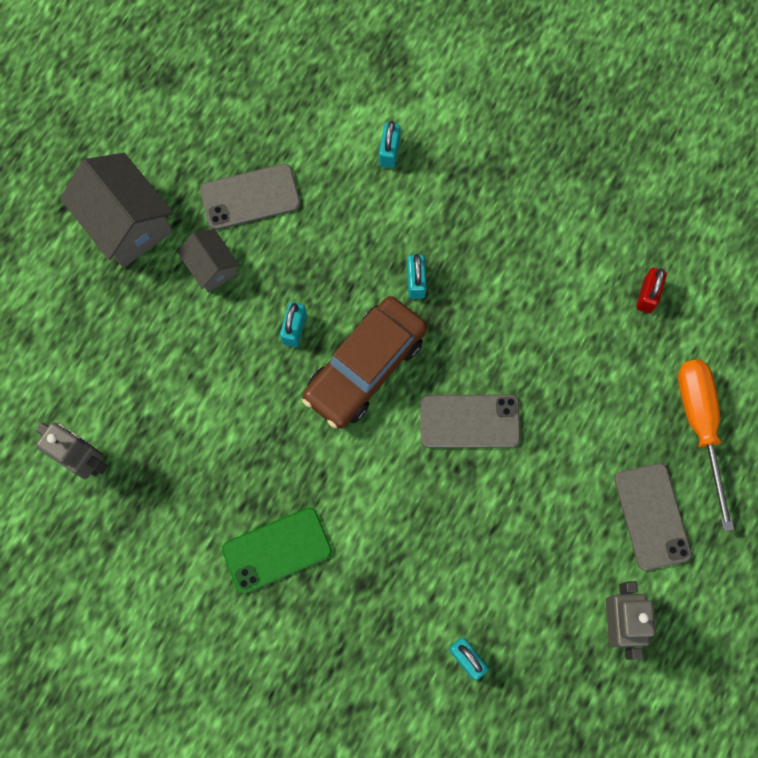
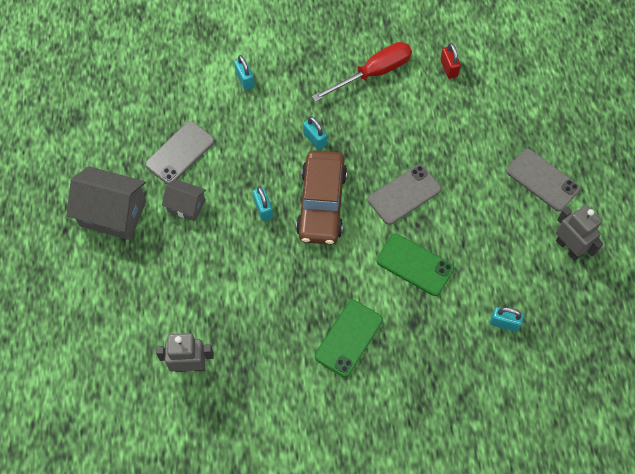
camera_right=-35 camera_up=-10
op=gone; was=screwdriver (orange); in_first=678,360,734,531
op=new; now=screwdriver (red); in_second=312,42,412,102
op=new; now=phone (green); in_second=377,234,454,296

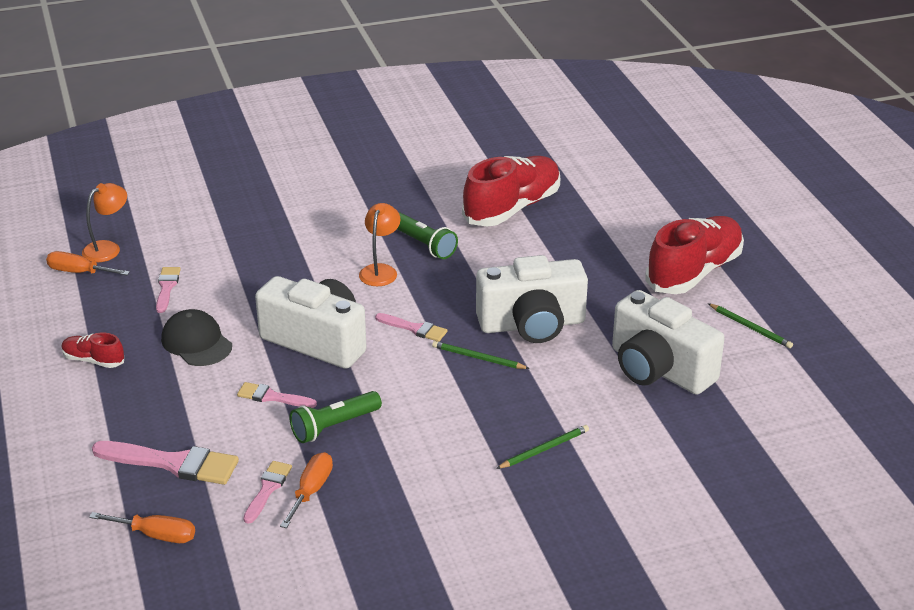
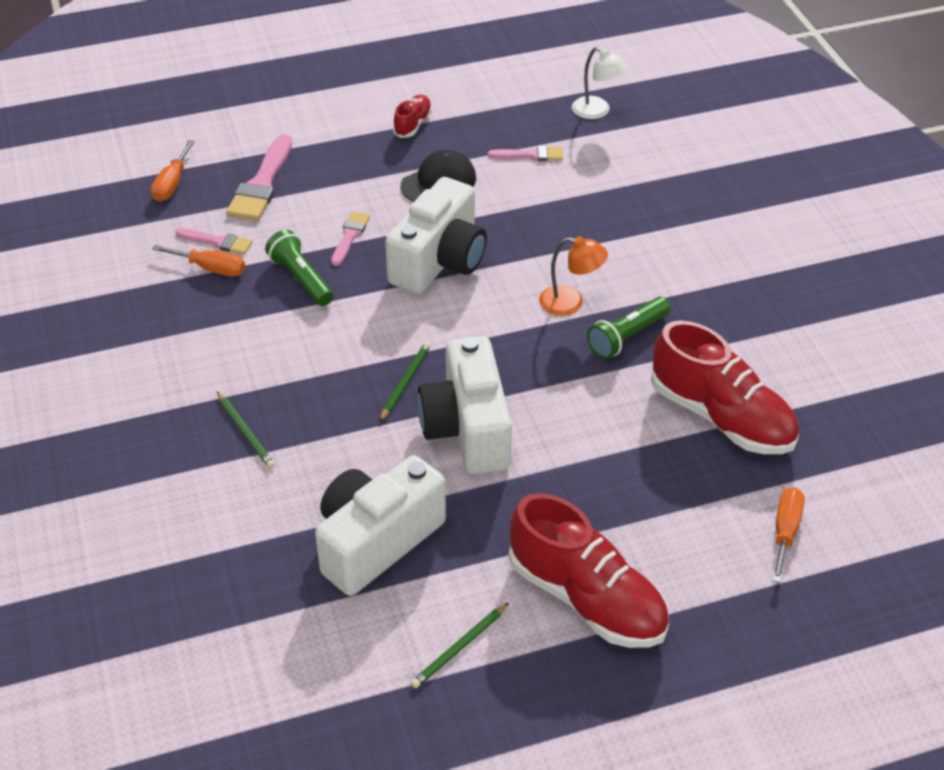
camera_right=90 camera_up=10
op=repainted; was=lamp (orange); now=lamp (white); in_first=82,183,127,262; in_second=572,47,628,119
op=shifted; was=screwdriver (orange); in_first=46,251,130,275; in_second=772,487,805,583
op=gone; was=brush (pink); in_first=375,313,447,342

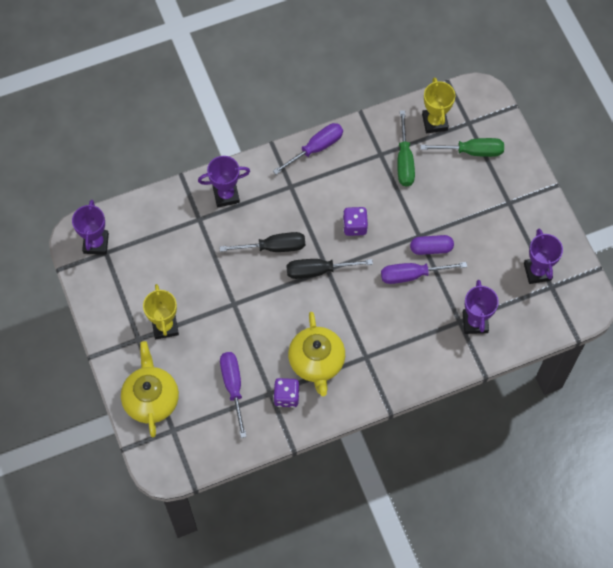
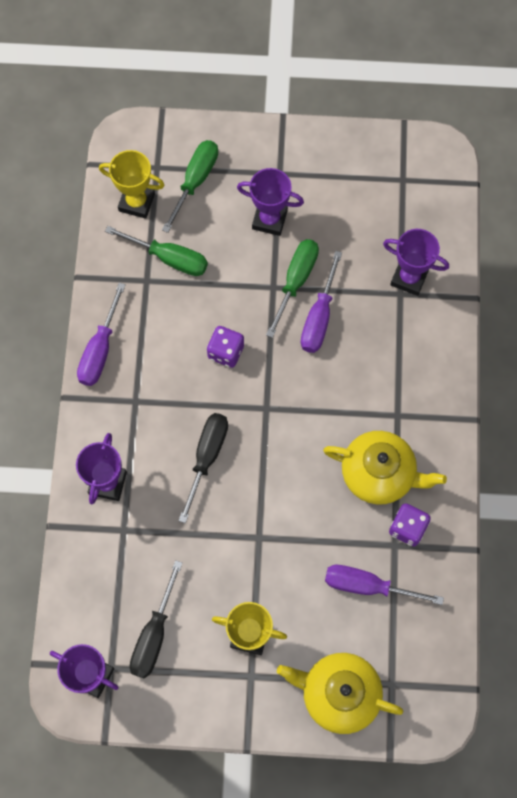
camera_right=-65 camera_up=5
op=rotated; was=screwdriver (purple); in_first=273,123,343,175; in_second=77,283,126,386; clockwise=-150
op=shifted; was=trophy (purple); in_first=524,229,563,284; in_second=237,168,304,236
op=swapped; was=capsule (purple); now=screwdriver (green); in_first=410,235,454,255; in_second=266,239,319,338
op=shifted; was=screwdriver (black); in_first=286,259,373,279; in_second=130,560,182,679

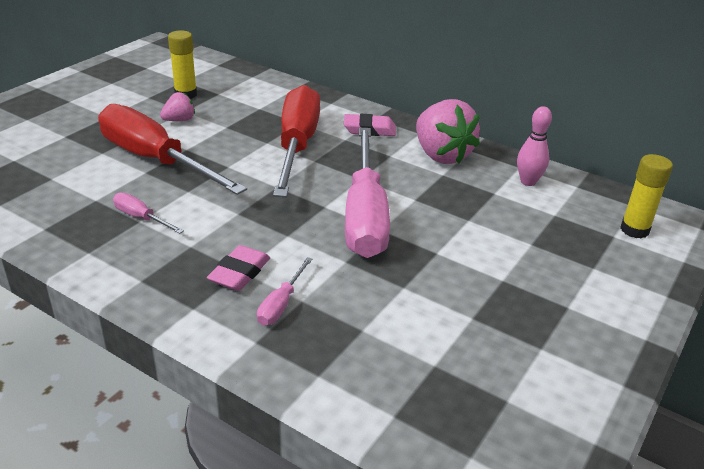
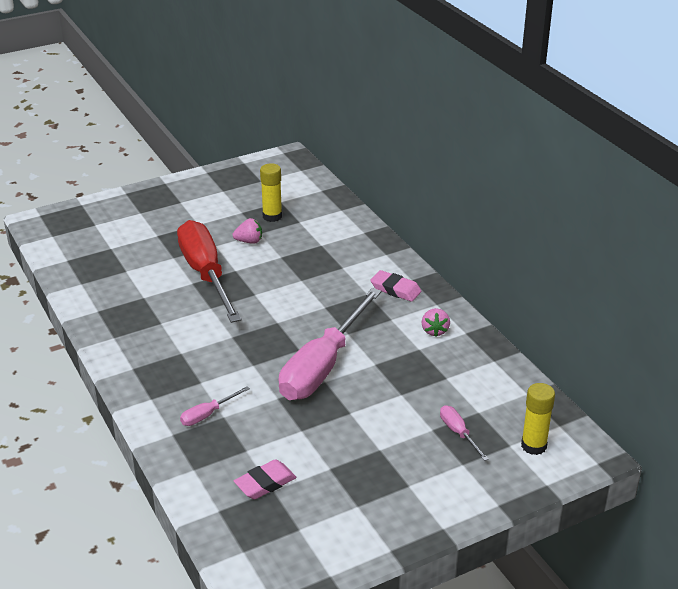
camera_right=30 camera_up=0
op=gone; was=screwdriver (red); in_first=273,85,320,197
op=scaled; was=strawberry (pink); in_first=416,99,480,164; in_second=422,308,450,337; ratio=0.49
op=gone; was=bowling pin (pink); in_first=517,106,552,186
op=shifted; was=screwdriver (pink); in_first=113,192,184,234; in_second=440,405,489,461
op=shifted; was=eraser (pink); in_first=207,245,270,291; in_second=234,460,296,499

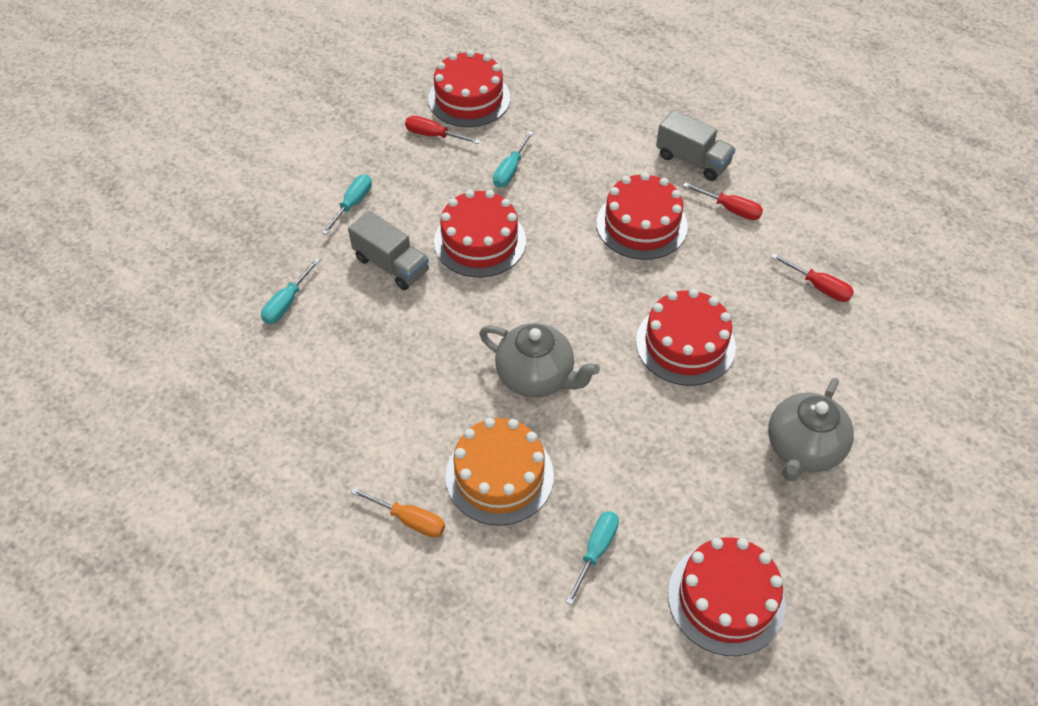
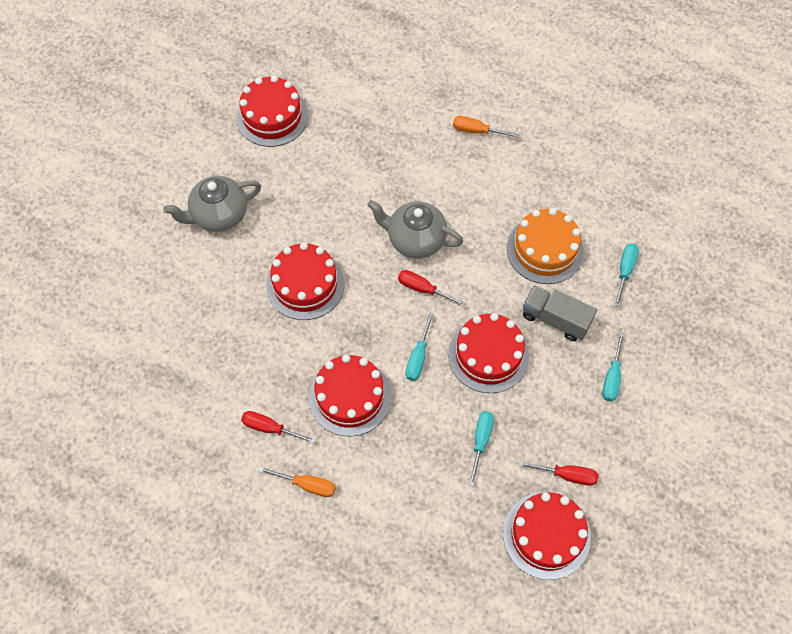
camera_right=170 camera_up=10
op=swapped; was=truck (grey); now=screwdriver (orange); in_first=656,110,736,181; in_second=258,467,336,497
op=shifted; was=screwdriver (red); in_first=771,253,854,302; in_second=398,270,466,307
op=rotated; was=teapot (grey); in_first=768,378,854,481; in_second=163,176,261,232; clockwise=-135
op=shifted; was=cake (orange); in_first=445,418,554,526; in_second=507,208,584,284
op=shifted; was=screwdriver (turquoise); in_first=566,511,619,605; in_second=405,312,434,381

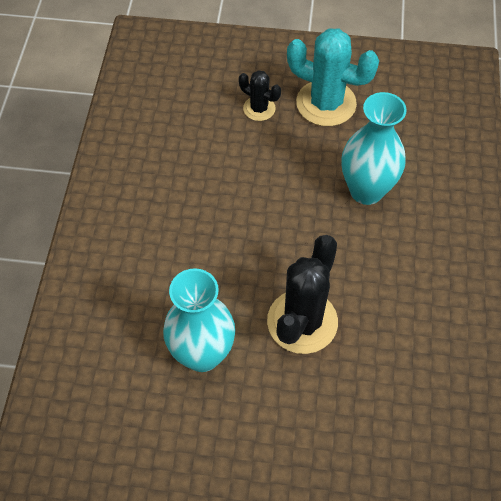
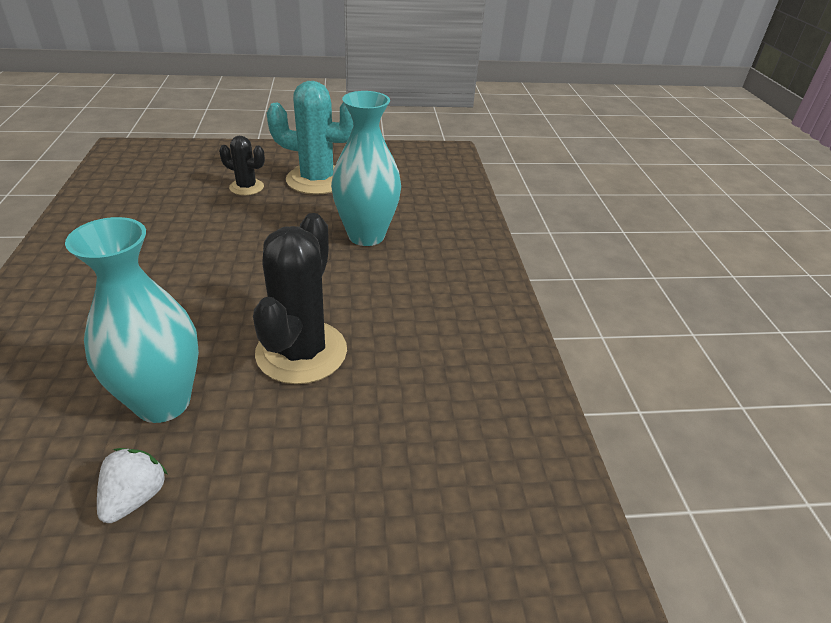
camera_right=-15 camera_up=-20
op=new; now=strawberry (white); in_second=97,448,168,523

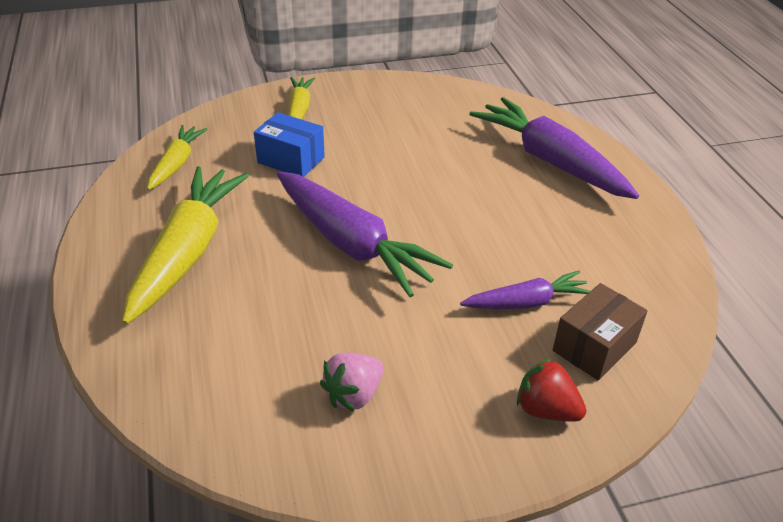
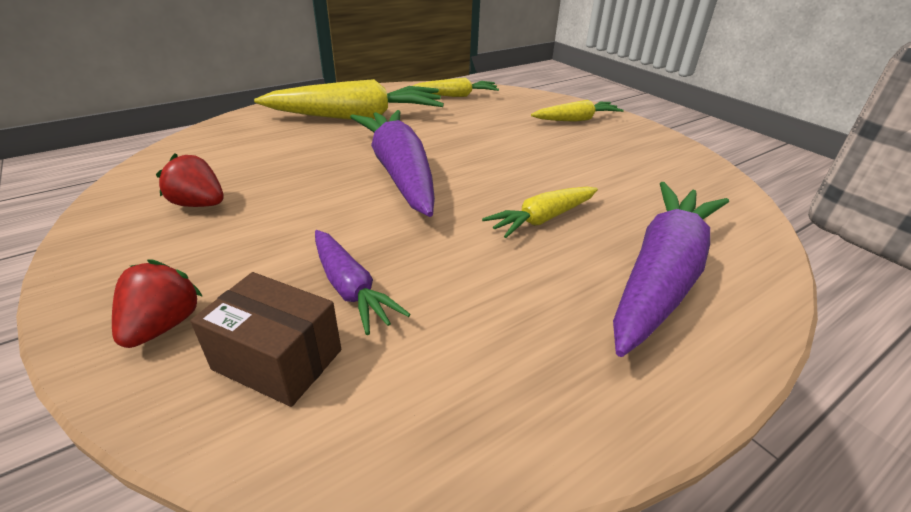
camera_right=70 camera_up=-5
op=gone; was=box (blue); in_first=254,112,325,177
op=rotated; was=carrot (purple); in_first=277,171,453,297; in_second=350,110,435,217; clockwise=135
op=repainted; was=strawberry (pink); now=strawberry (red); in_first=320,352,384,412; in_second=156,154,224,207
op=new; now=carrot (yellow); in_second=482,187,598,238

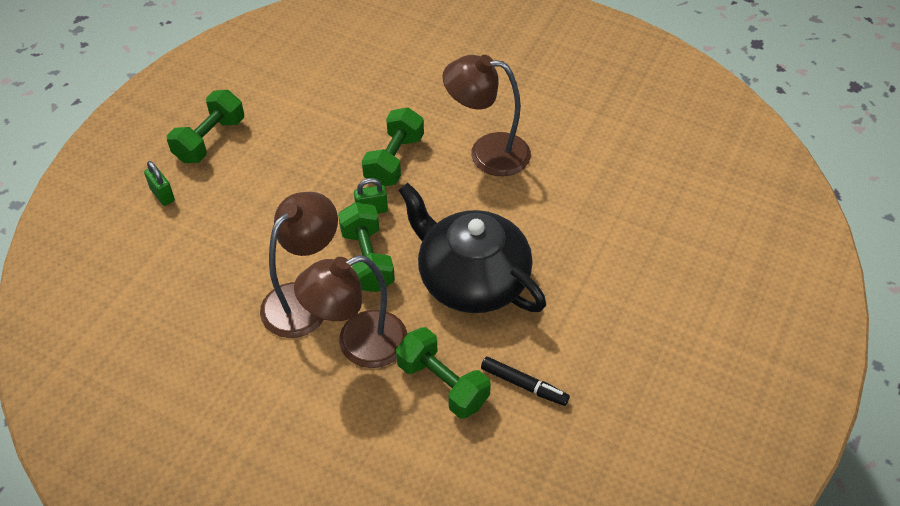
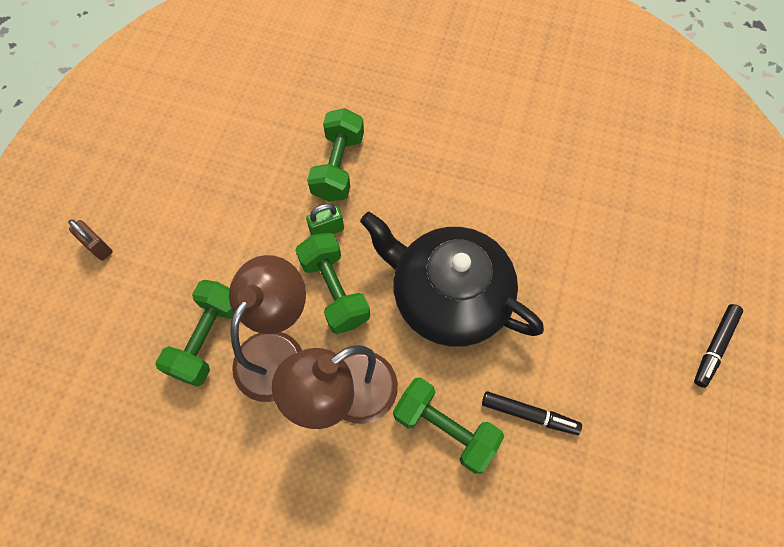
camera_right=-10 camera_up=15
op=gone; was=lamp (brown); in_first=442,55,531,176
op=shifted; was=dumbbell (green); in_first=167,90,244,163; in_second=156,280,234,387
op=repainted; was=padlock (green); now=padlock (brown); in_first=144,161,175,206; in_second=68,220,113,260
op=new; now=marker (black); in_second=694,304,743,388

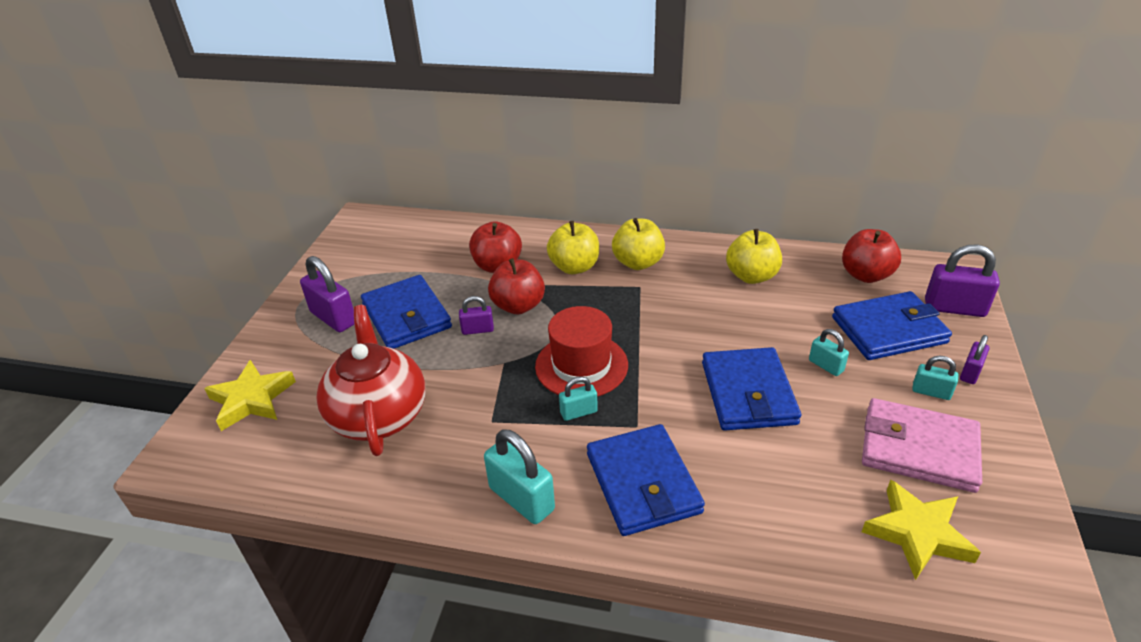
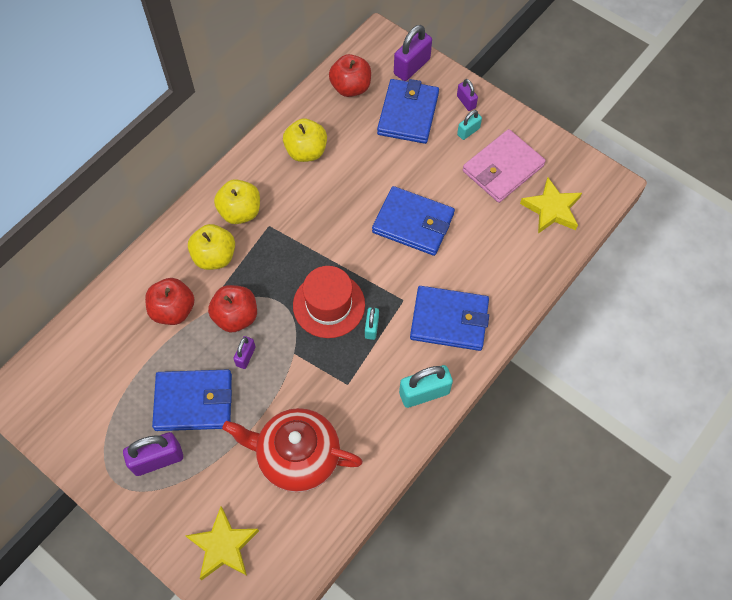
camera_right=-65 camera_up=25
op=gone; was=padlock (turquoise); in_first=809,329,849,376

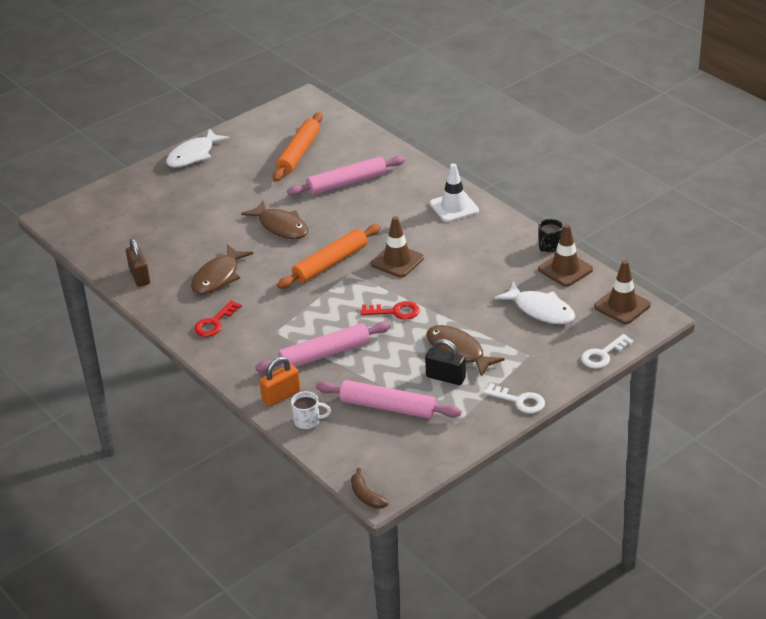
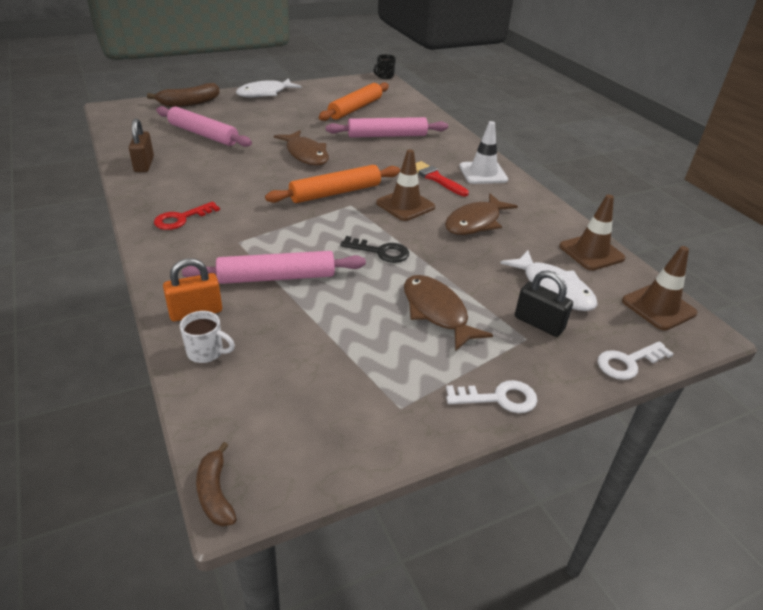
camera_right=10 camera_up=0
op=shifted; was=mug (black); in_first=538,219,563,252; in_second=373,54,396,79
op=shifted; was=fish (brown); in_first=191,244,253,294; in_second=445,193,518,235
op=repainted; was=key (red); now=key (black); in_first=360,301,420,320; in_second=340,236,409,263
op=shifted; was=padlock (black); in_first=425,339,466,385; in_second=515,270,573,337
op=shifted; was=rolling pin (pink); in_first=316,380,462,419; in_second=156,106,252,147
op=rotated; was=key (white); in_first=484,383,545,413; in_second=446,380,537,413; clockwise=-45
op=new; now=banana (brown); in_second=147,83,220,107
op=new; now=brush (red); in_second=416,161,469,196

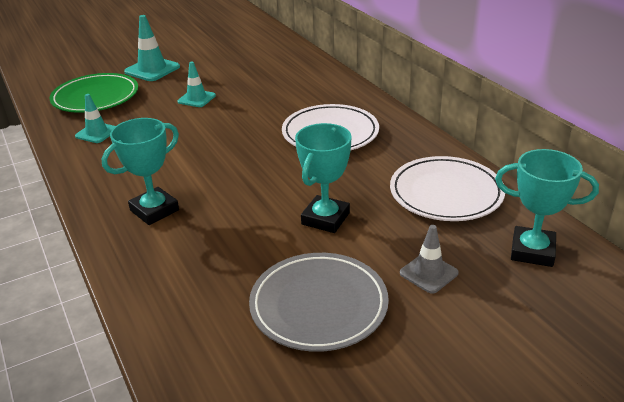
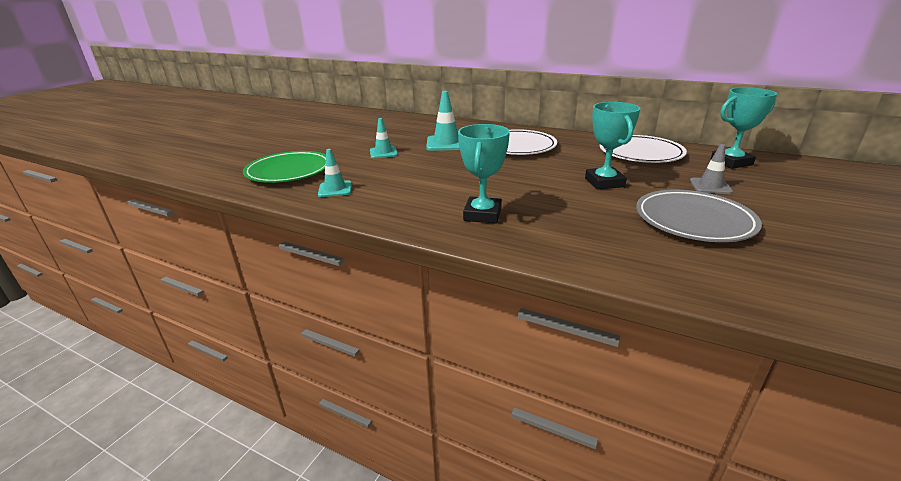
camera_right=-35 camera_up=-5
op=shifted; was=traffic cone (turquoise); in_first=124,15,180,81; in_second=426,91,460,151

